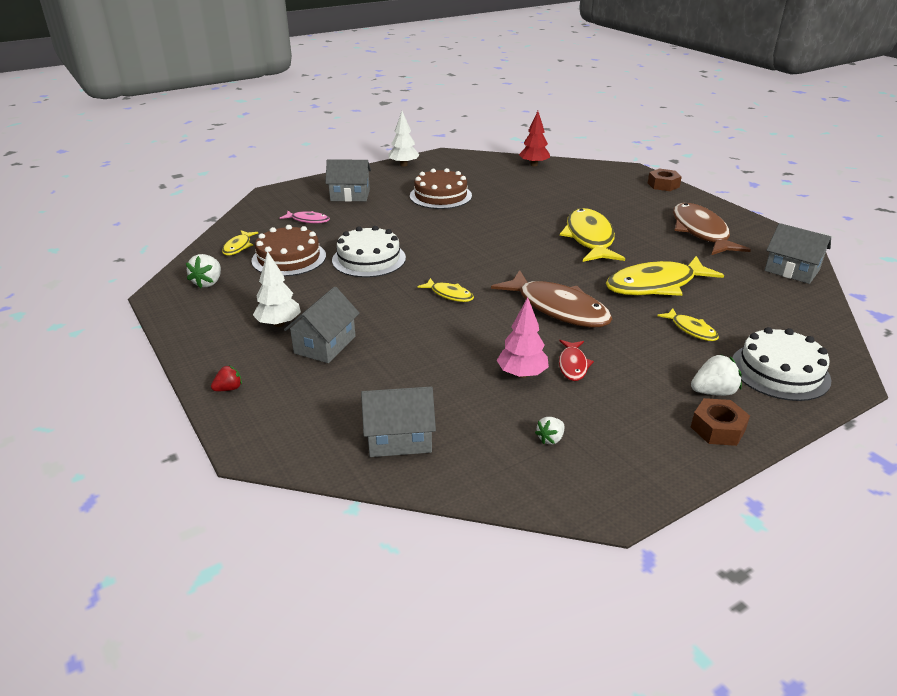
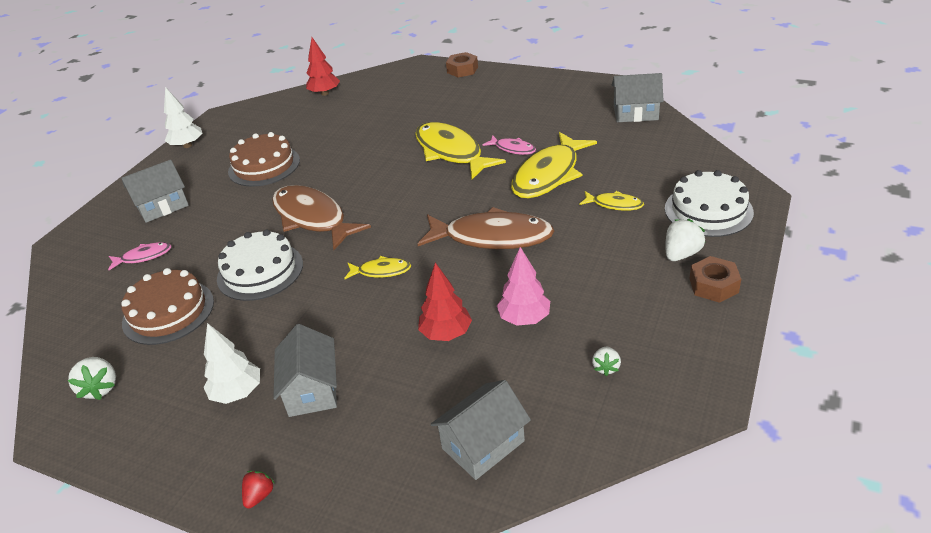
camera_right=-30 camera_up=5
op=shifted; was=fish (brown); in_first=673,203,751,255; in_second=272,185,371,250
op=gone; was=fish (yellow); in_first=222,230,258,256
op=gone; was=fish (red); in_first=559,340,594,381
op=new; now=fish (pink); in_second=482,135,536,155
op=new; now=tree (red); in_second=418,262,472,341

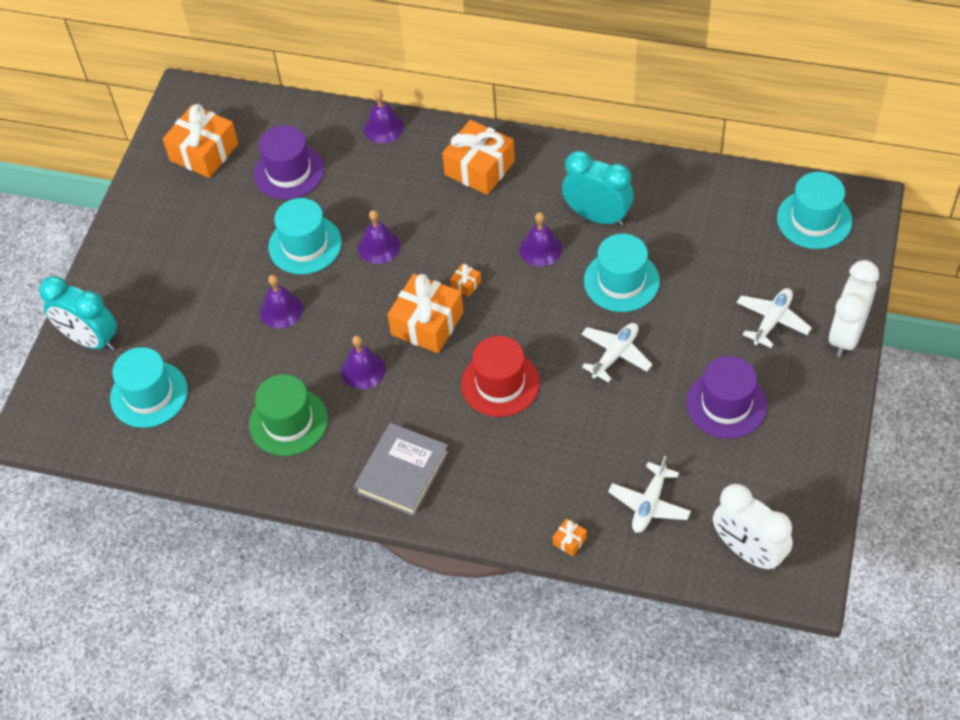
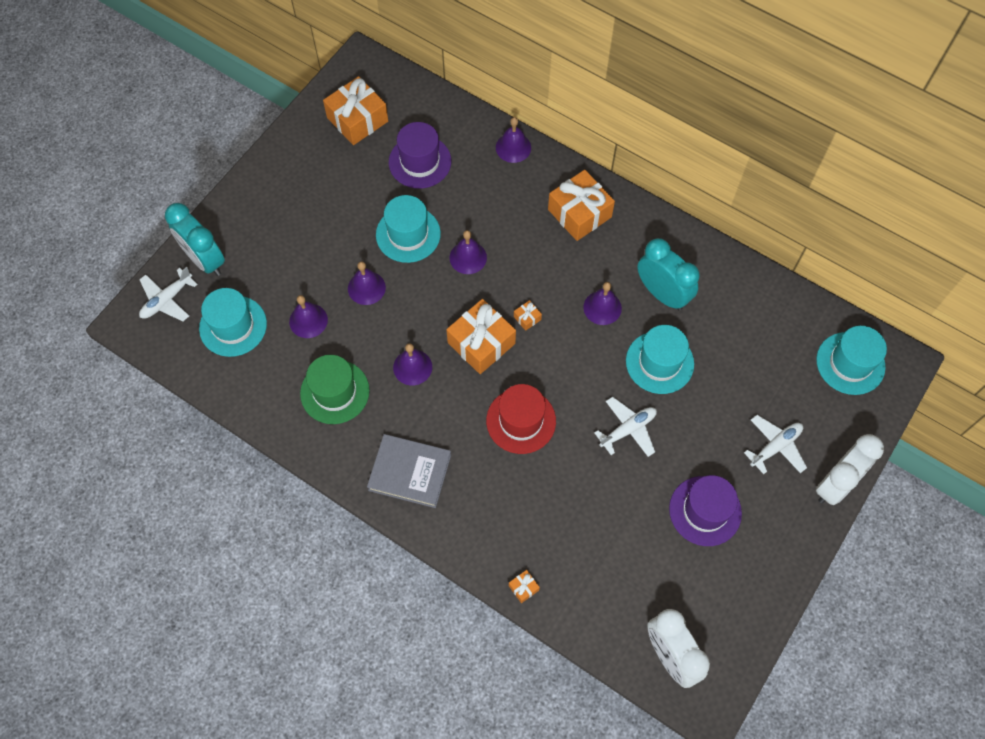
camera_right=15 camera_up=10
op=rotated; was=book (grey); in_first=354,423,449,516; in_second=367,434,451,508; clockwise=60
op=shifted; was=plane (white); in_first=608,456,691,533; in_second=139,267,198,321
op=new; now=bell (purple); in_second=289,295,328,338

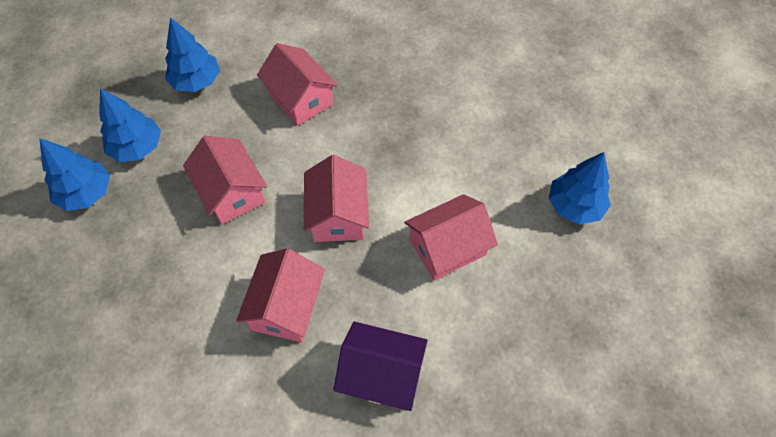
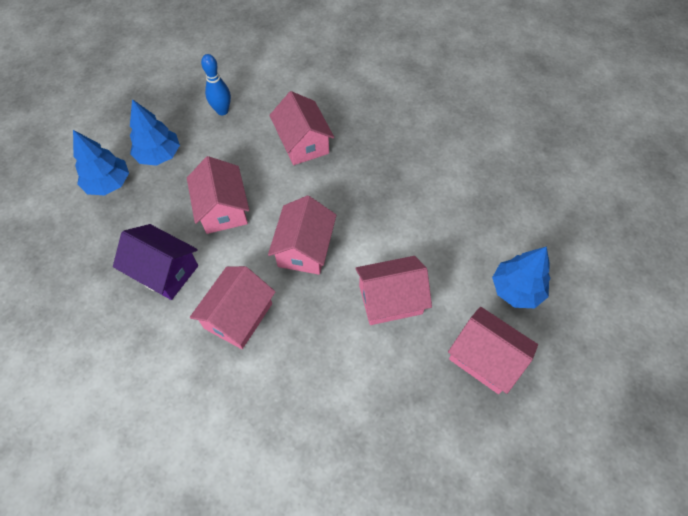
camera_right=15 camera_up=0
op=swapped; was=tree (blue); now=bowling pin (blue); in_first=165,17,220,92; in_second=201,54,231,115
op=shifted; was=house (purple); in_first=333,322,428,411; in_second=113,224,198,300
op=new; now=house (pink); in_second=448,307,538,394

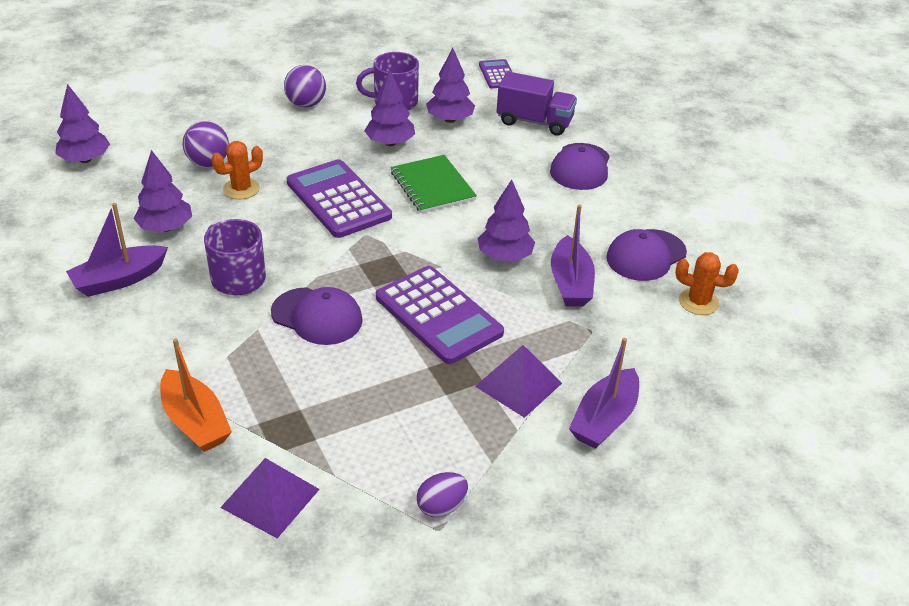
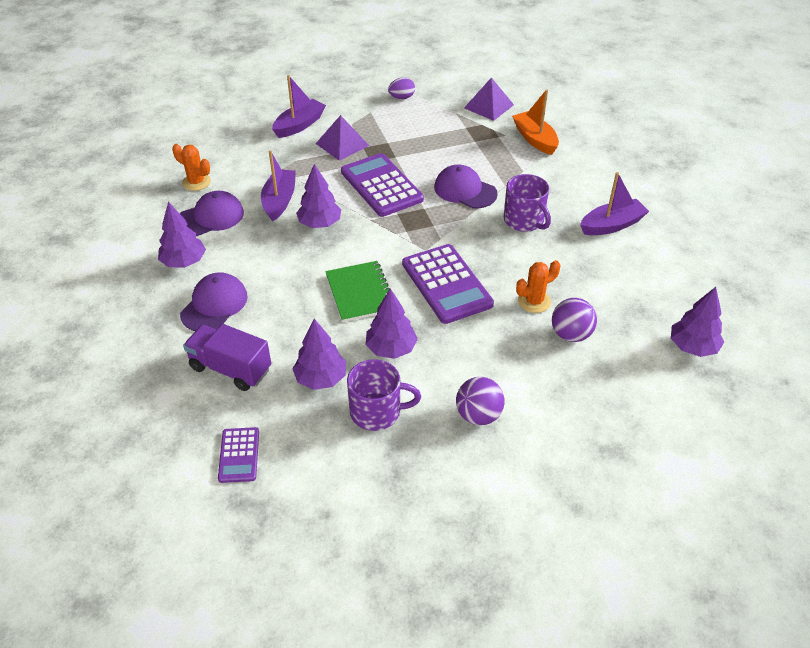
camera_right=-170 camera_up=5
op=shifted; was=tree (purple); in_first=134,150,192,232; in_second=158,202,206,268

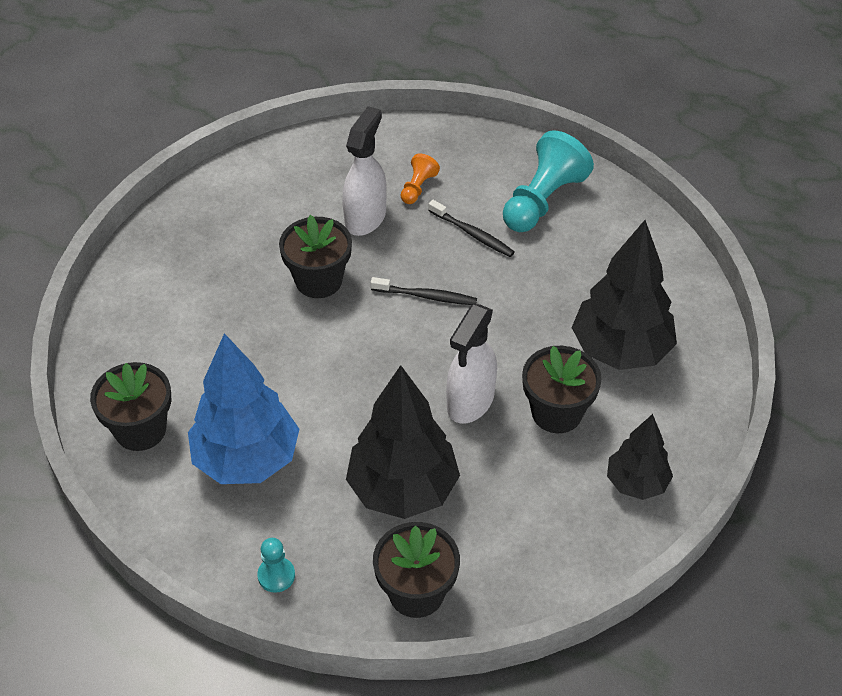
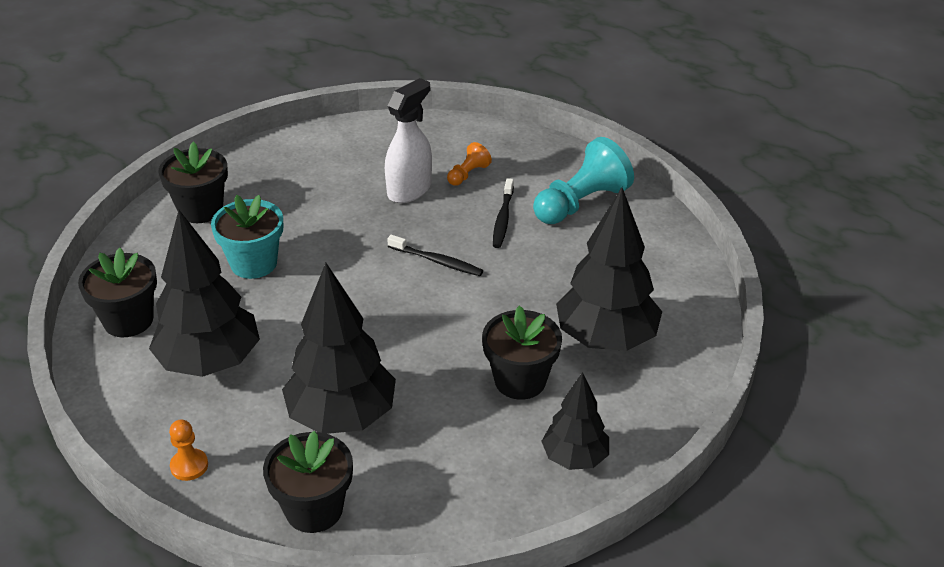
camera_right=15 camera_up=-10
op=rotated; was=toothbrush (black); in_first=428,200,515,257; in_second=493,178,514,248; clockwise=45
op=shifted; was=flower pot (black); in_first=279,215,352,298; in_second=158,142,228,223
op=gone; was=spray bottle (white); in_first=446,304,497,424
op=repainted; was=tree (blue); now=tree (black); in_first=188,333,299,484; in_second=149,210,260,377
op=repainted; was=pawn (turquoise); now=pawn (orange); in_first=257,538,295,593; in_second=169,419,208,481
op=new; now=flower pot (turquoise); in_second=211,195,283,279

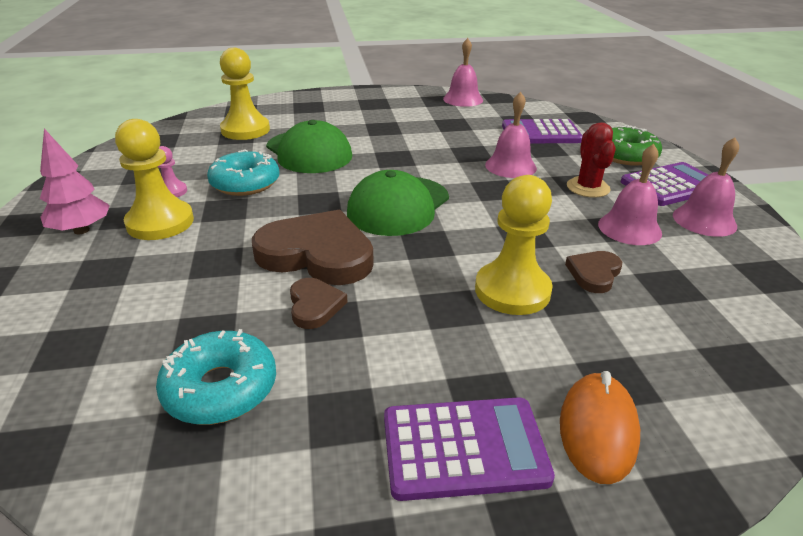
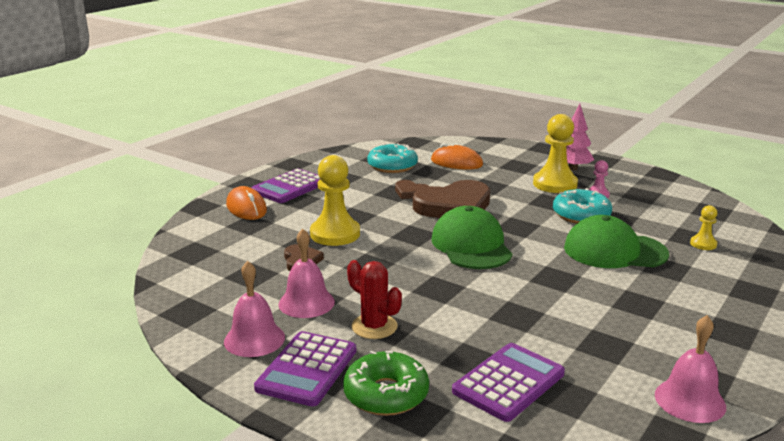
camera_right=135 camera_up=-10
op=scaled; was=pawn (yellow); in_first=220,48,270,140; in_second=690,205,718,250; ratio=0.49
op=gone; was=bell (pink); in_first=485,92,537,178
op=new; now=mouse (orange); in_second=431,143,483,169

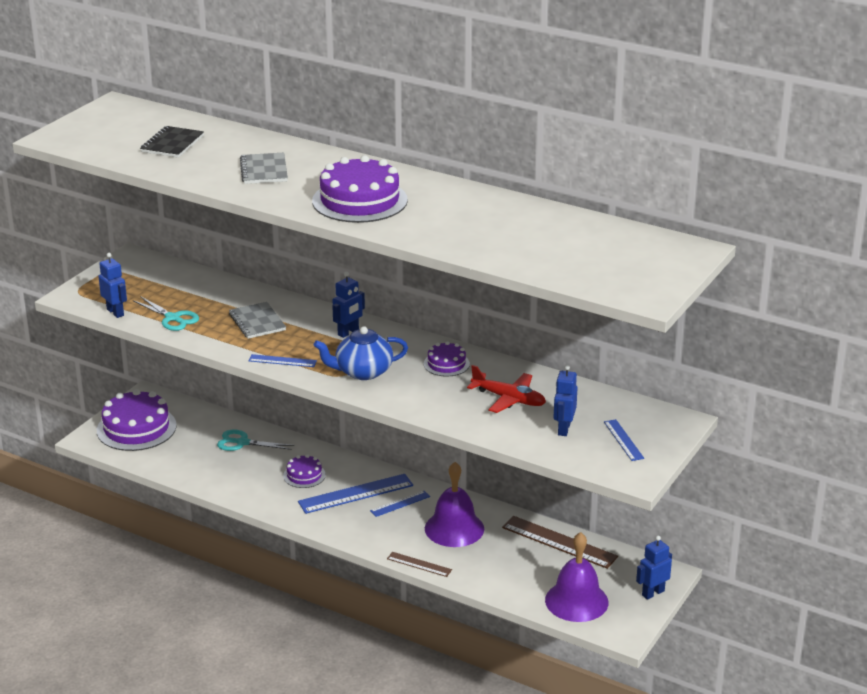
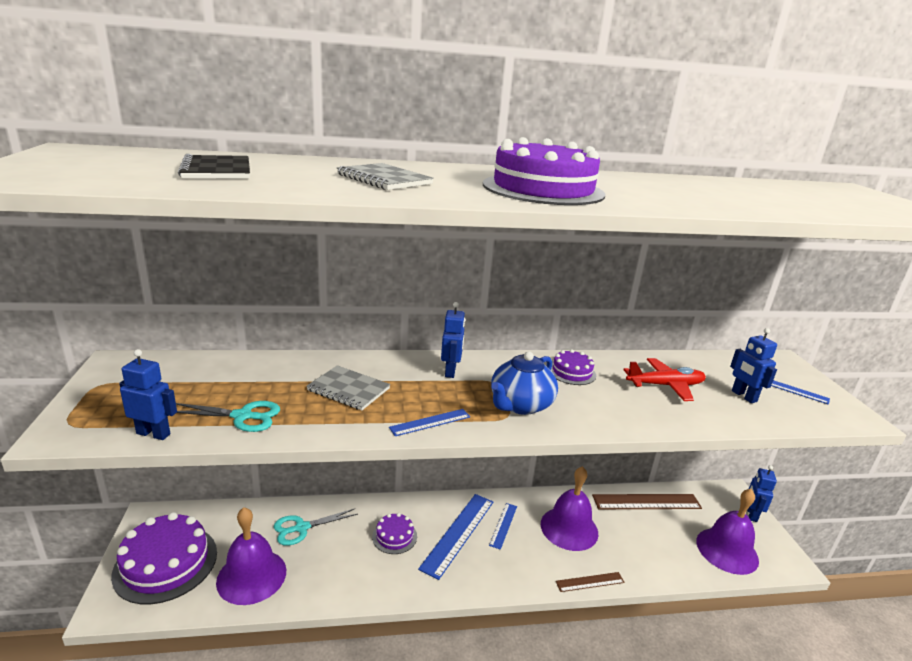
camera_right=-40 camera_up=-5
op=new; now=bell (purple); in_second=216,507,286,605

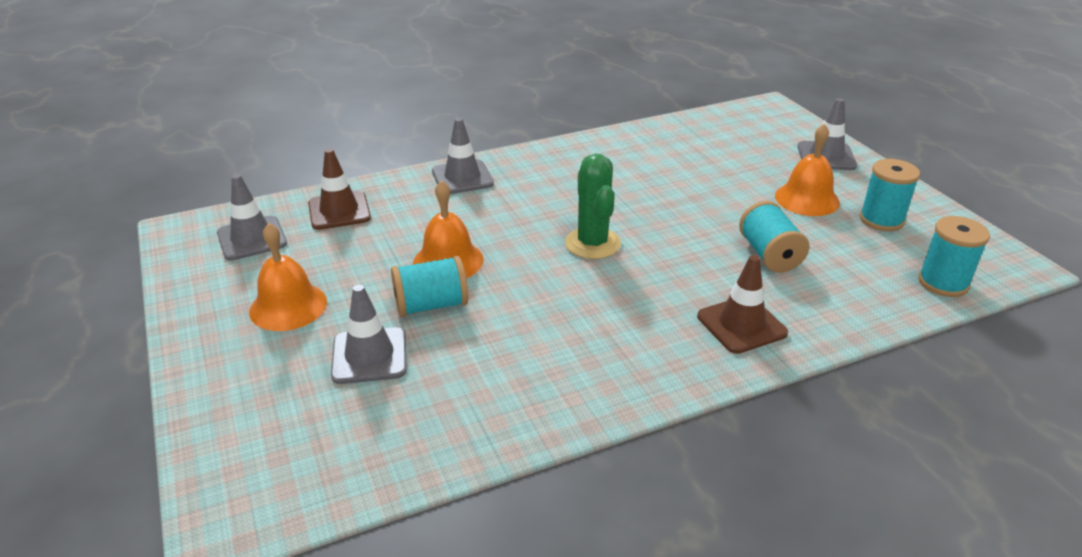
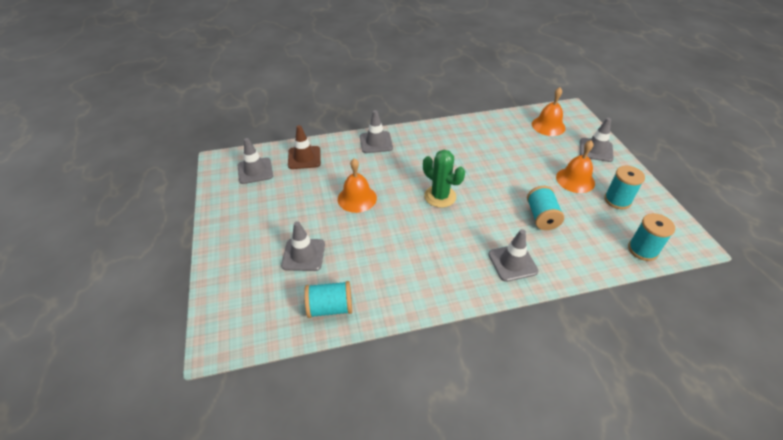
camera_right=10 camera_up=10
op=rotated; was=cactus (green); in_first=565,154,621,259; in_second=423,150,465,208; clockwise=-45
op=shifted; was=bell (orange); in_first=249,223,327,331; in_second=532,87,566,136
op=repainted; was=traffic cone (brown); now=traffic cone (grey); in_first=697,255,788,354; in_second=488,229,539,282
op=shifted; was=spool (turquoise); in_first=391,256,468,317; in_second=304,281,352,318

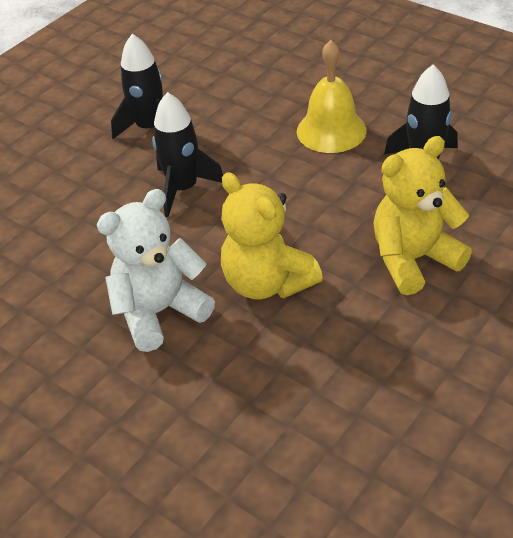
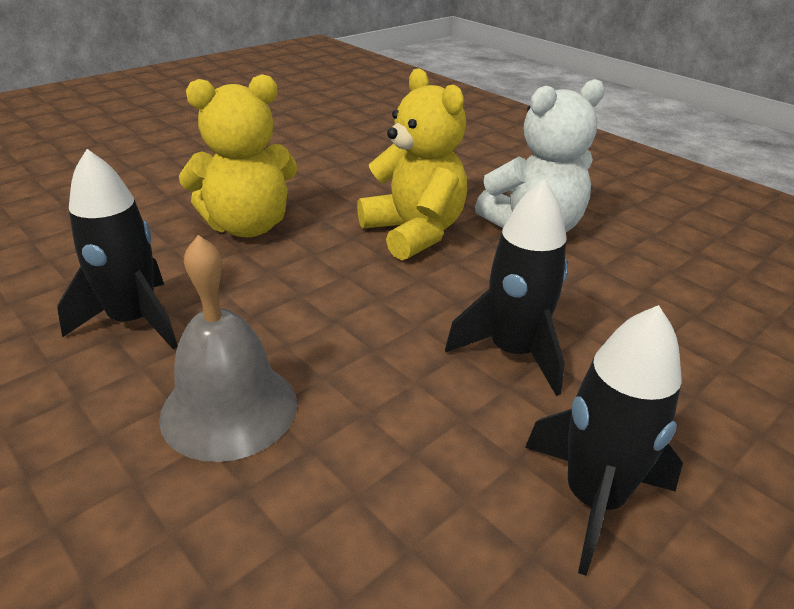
camera_right=-175 camera_up=-10
op=repainted; was=bell (yellow); now=bell (grey); in_first=297,40,367,153; in_second=159,235,297,462

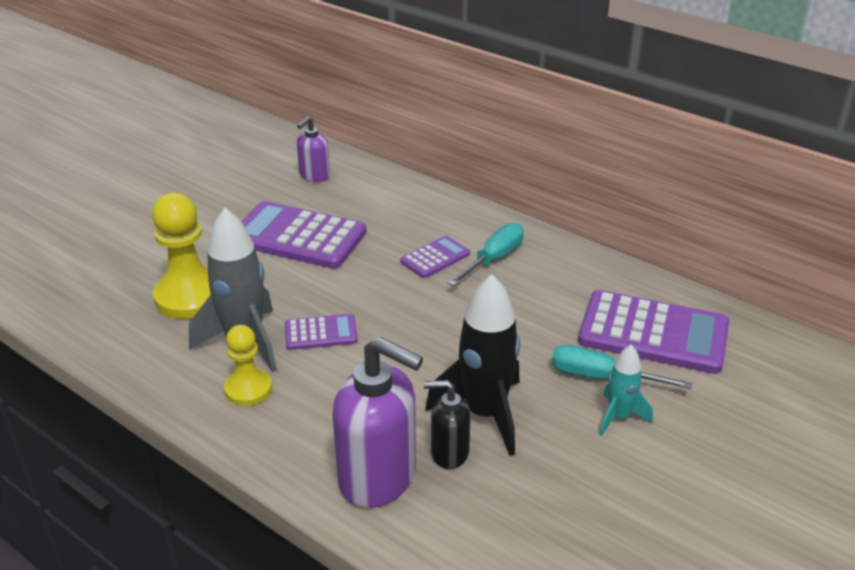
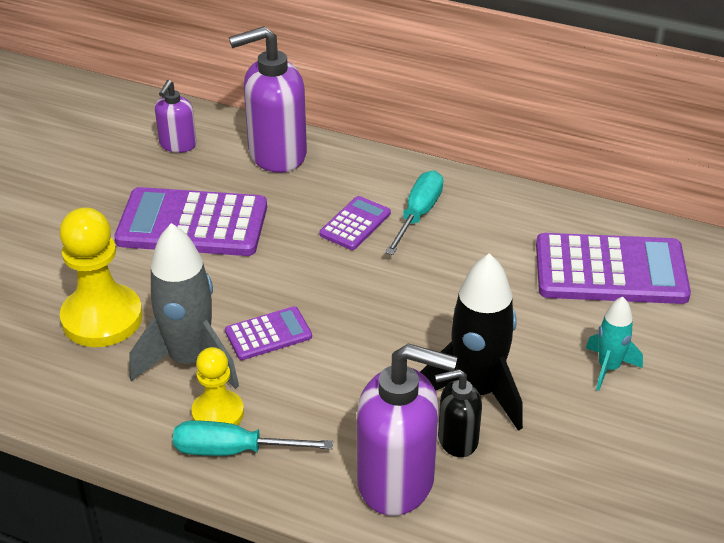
camera_right=-15 camera_up=5
op=shifted; was=screwdriver (turquoise); in_first=552,345,692,389; in_second=173,420,333,456
op=new; now=soap dispenser (purple); in_second=229,26,307,173

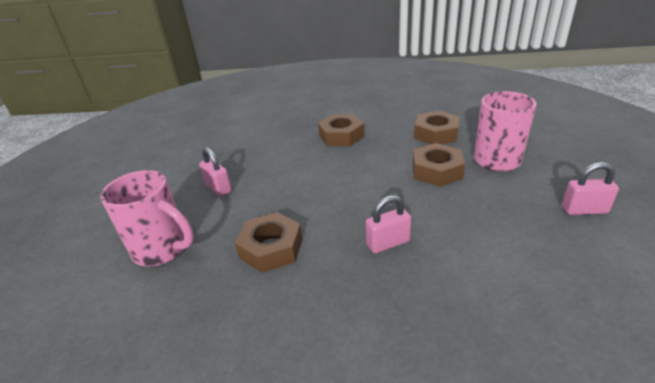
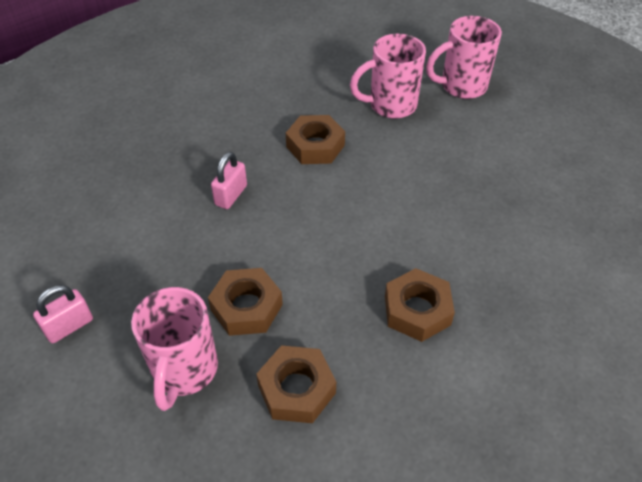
camera_right=135 camera_up=15
op=gone; was=padlock (pink); in_first=199,147,232,197
op=new; now=mug (pink); in_second=426,16,502,99

